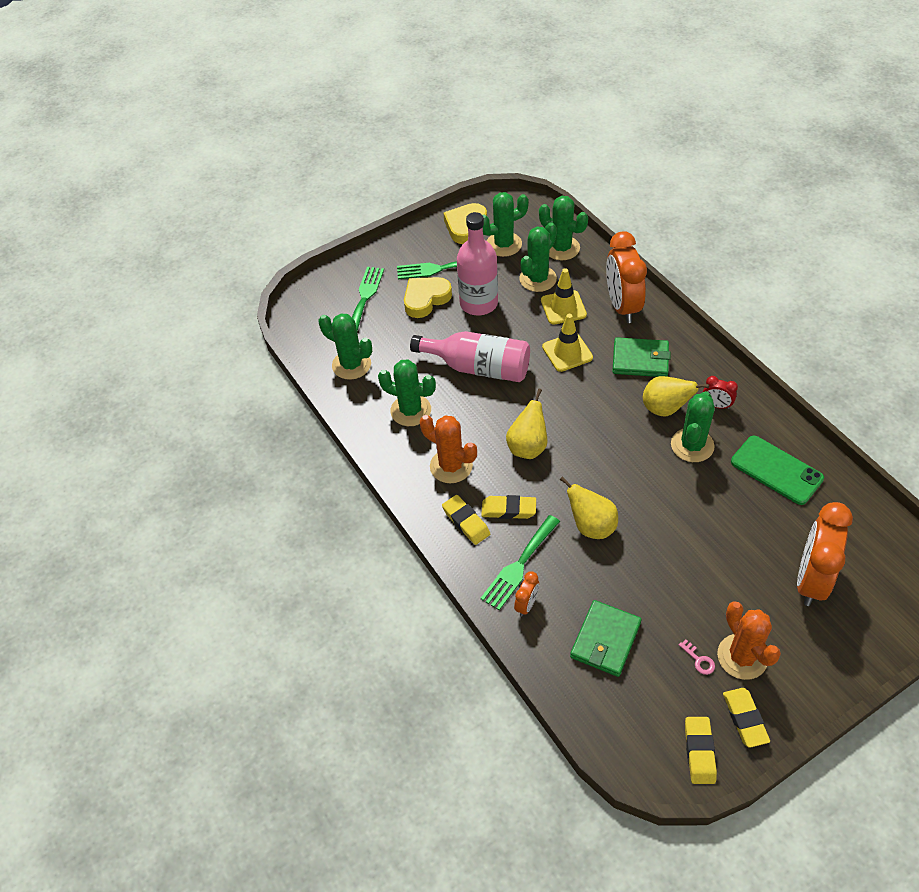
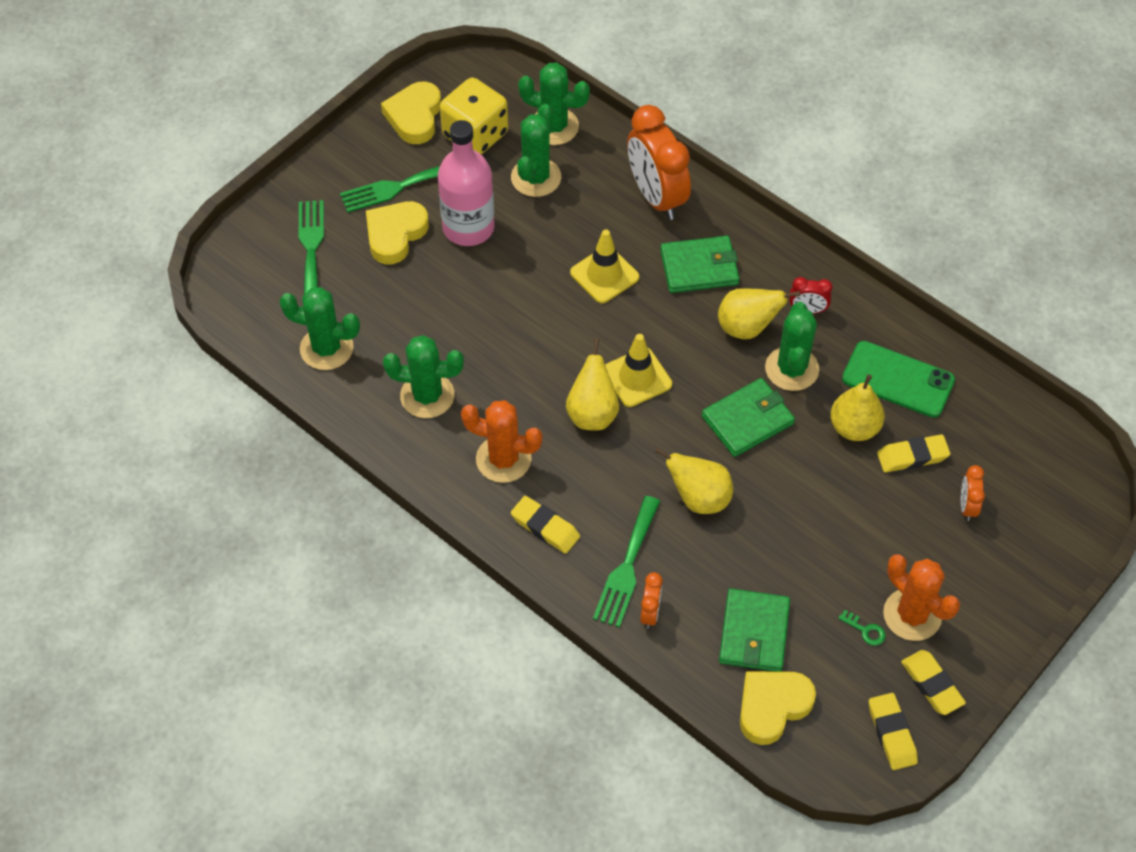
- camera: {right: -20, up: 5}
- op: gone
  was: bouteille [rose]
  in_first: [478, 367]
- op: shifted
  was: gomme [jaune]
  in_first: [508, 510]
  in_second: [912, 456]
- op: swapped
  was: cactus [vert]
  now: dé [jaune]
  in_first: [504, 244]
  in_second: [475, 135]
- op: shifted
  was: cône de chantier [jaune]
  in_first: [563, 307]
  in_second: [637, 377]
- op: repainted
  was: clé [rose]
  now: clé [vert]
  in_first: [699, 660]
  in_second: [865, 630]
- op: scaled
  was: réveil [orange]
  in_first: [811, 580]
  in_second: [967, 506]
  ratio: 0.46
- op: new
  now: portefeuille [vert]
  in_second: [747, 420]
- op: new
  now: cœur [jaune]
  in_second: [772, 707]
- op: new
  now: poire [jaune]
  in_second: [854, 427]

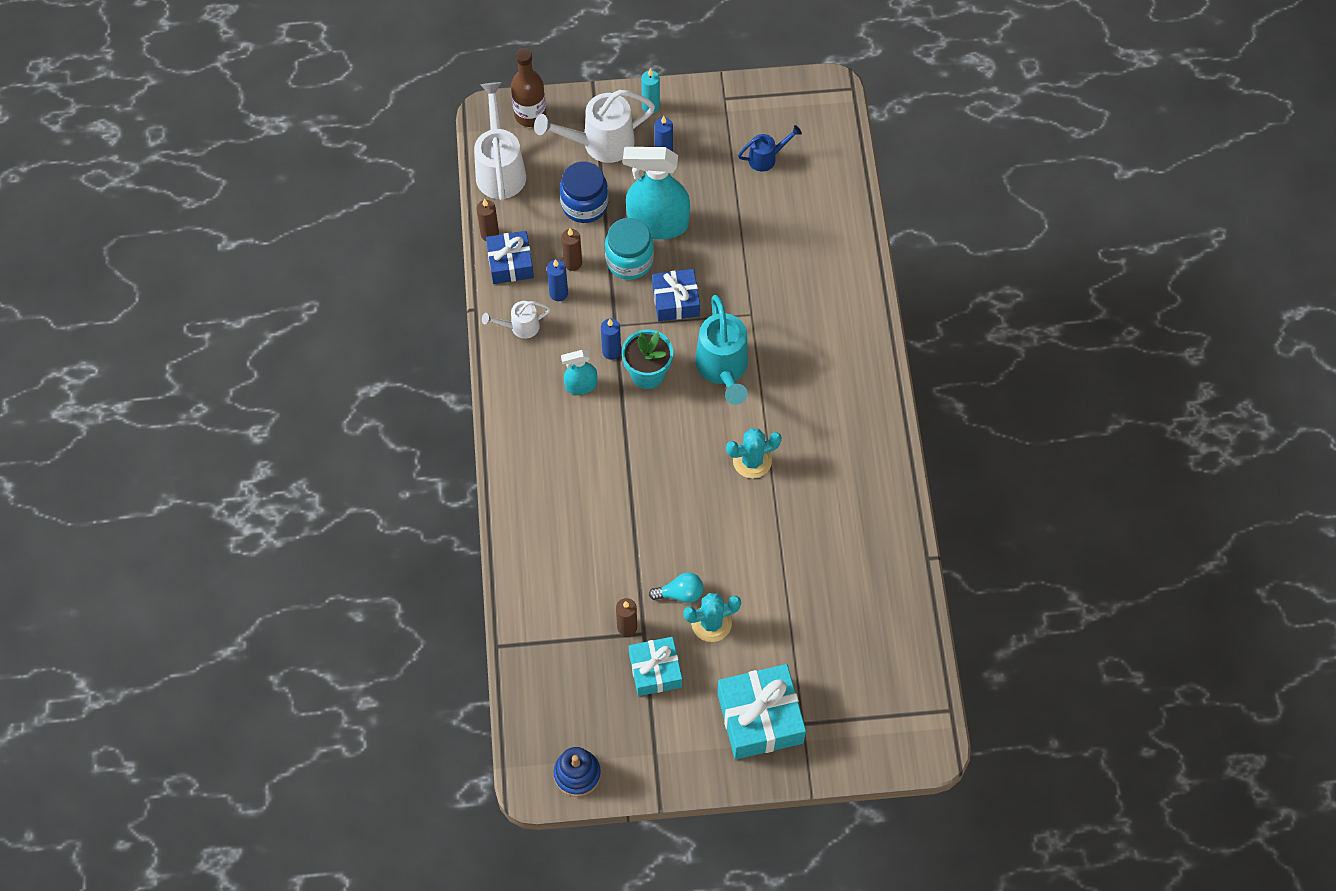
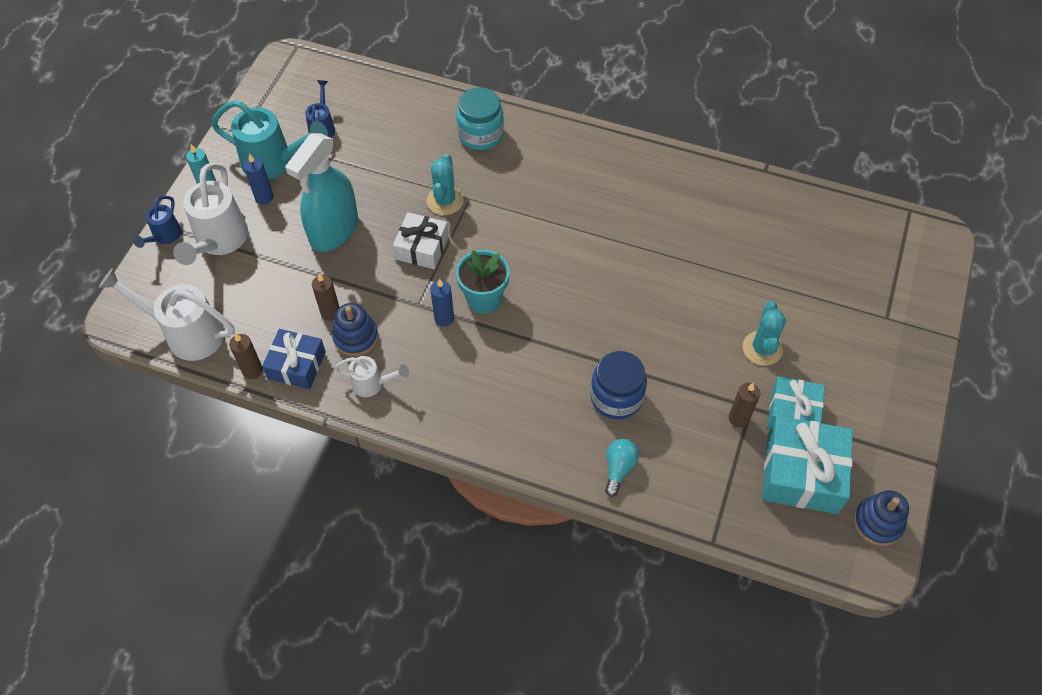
- camera: {right: -65, up: -5}
- op: rotated
  was: arrosoir [blanc]
  in_first: [520, 327]
  in_second: [372, 384]
  clockwise: -90
- op: gone
  was: bouteille [marron]
  in_first: [530, 115]
- op: swapped
  was: bougie [bleu]
  now: jouet à empiler [bleu]
  in_first: [558, 293]
  in_second: [356, 337]
- op: shifted
  was: bocal [bleu]
  in_first: [584, 204]
  in_second: [616, 397]
- op: gone
  was: vaporisateur [turquoise]
  in_first: [581, 385]
- op: shifted
  was: bocal [turquoise]
  in_first: [629, 260]
  in_second: [480, 135]
- op: shifted
  was: ampoule [turquoise]
  in_first: [680, 593]
  in_second: [619, 468]
- op: repainted
  was: cadeau [bleu]
  now: cadeau [blanc]
  in_first: [675, 301]
  in_second: [422, 248]
- op: shifted
  was: arrosoir [turquoise]
  in_first: [723, 368]
  in_second: [274, 162]
- op: shifted
  was: cadeau [turquoise]
  in_first: [760, 718]
  in_second: [802, 473]
- op: shifted
  was: cactus [turquoise]
  in_first: [752, 461]
  in_second: [445, 201]
- op: new
  now: arrosoir [bleu]
  in_second: [165, 236]

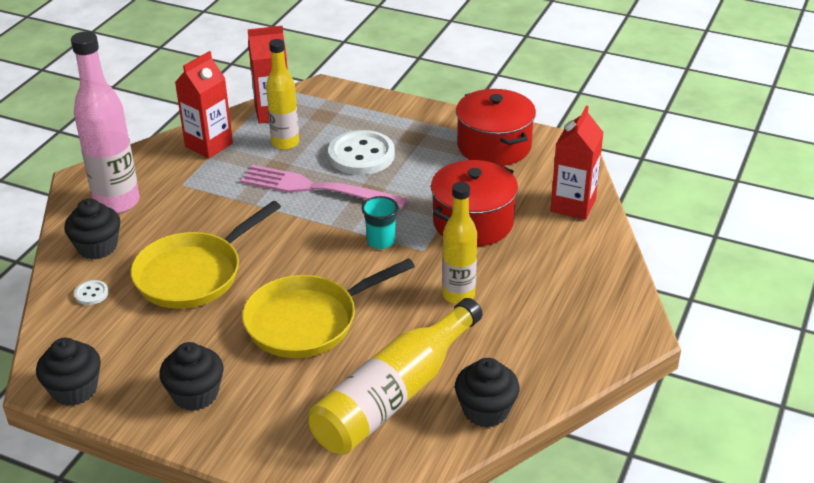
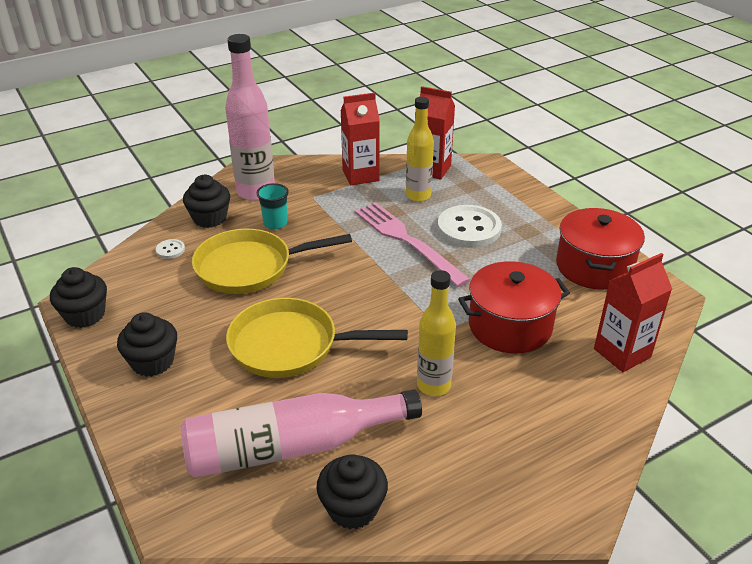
- camera: {right: 35, up: 0}
- op: repainted
  was: bouteille [jaune]
  now: bouteille [rose]
  in_first: [394, 395]
  in_second: [292, 447]
- op: shifted
  was: gobelet [turquoise]
  in_first: [381, 241]
  in_second: [275, 223]

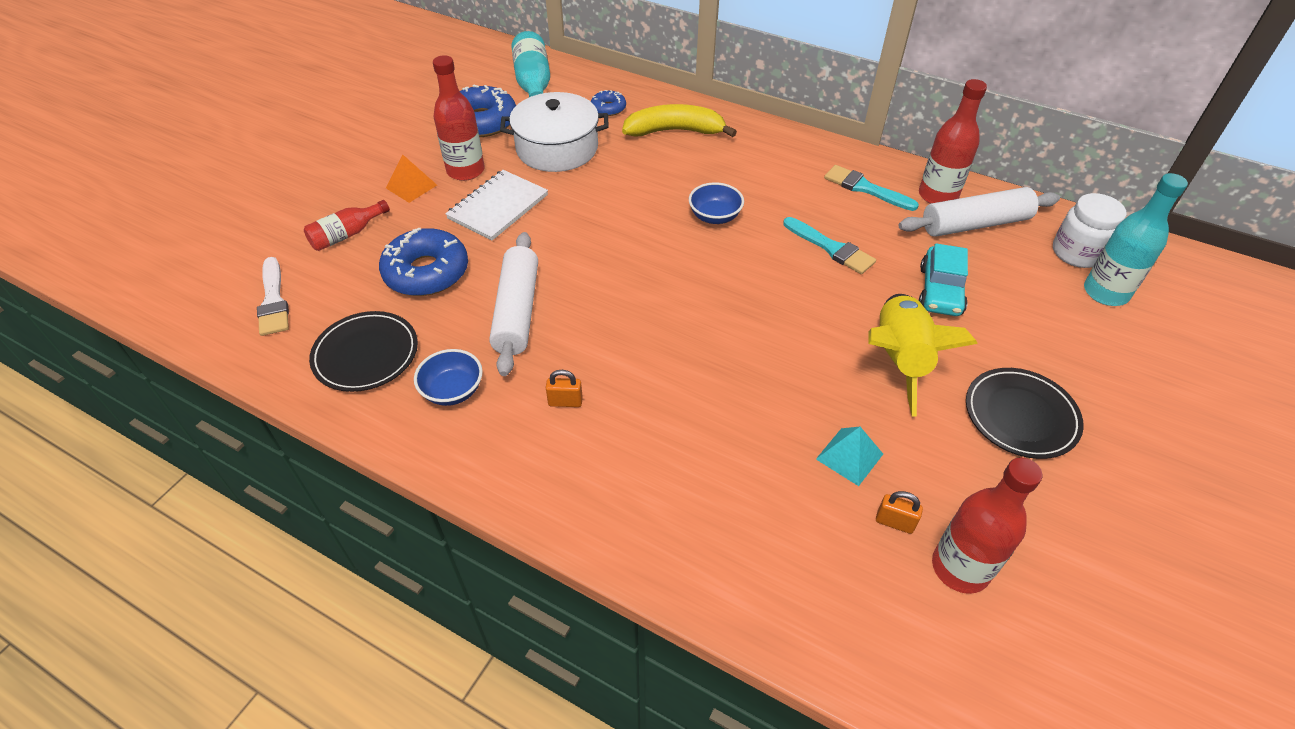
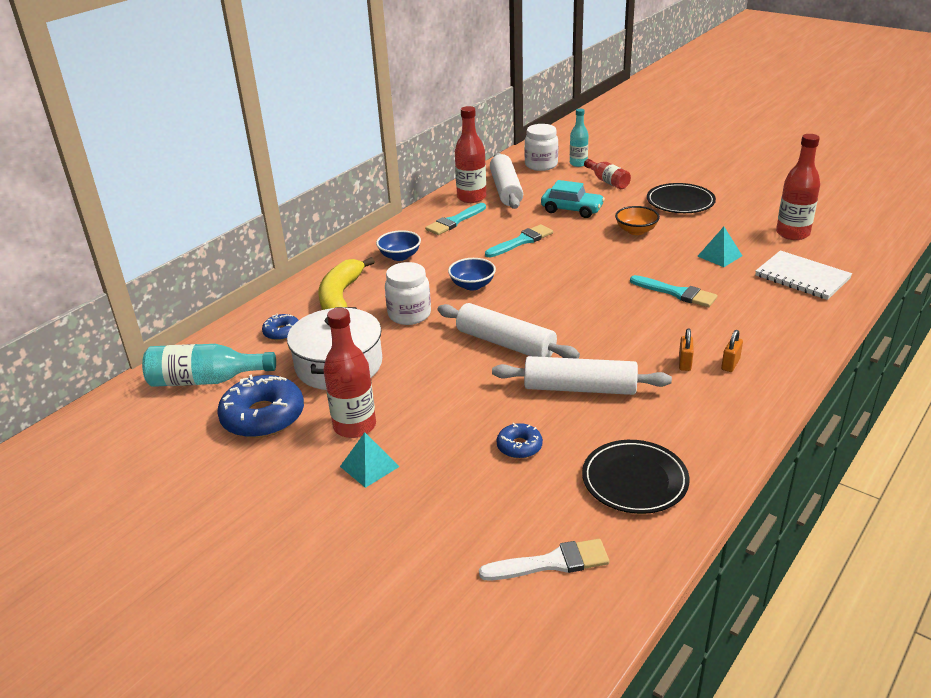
- camera: {right: -80, up: -15}
- op: shifted
  was: bouteille [rouge]
  in_first: [347, 234]
  in_second: [607, 181]
- op: scaled
  was: beignet [bleu]
  in_first: [426, 272]
  in_second: [519, 446]
  ratio: 0.51
- op: repainted
  was: pyramide [orange]
  now: pyramide [turquoise]
  in_first: [411, 186]
  in_second: [369, 466]
- op: shifted
  was: bol [bleu]
  in_first: [453, 390]
  in_second: [400, 256]
- op: shifted
  was: carnet [blanc]
  in_first: [498, 207]
  in_second: [802, 277]
- op: swapped
  was: fusée [jaune]
  now: bol [orange]
  in_first: [898, 360]
  in_second: [636, 231]
- op: shifted
  was: cadenas [orange]
  in_first: [894, 522]
  in_second: [730, 364]
- op: scaled
  was: bouteille [turquoise]
  in_first: [1105, 292]
  in_second: [578, 163]
  ratio: 0.64
- op: new
  now: bocal [blanc]
  in_second: [409, 314]
- op: new
  now: rouleau à pâtisserie [blanc]
  in_second: [505, 343]
- op: new
  now: pinceau [turquoise]
  in_second: [677, 293]

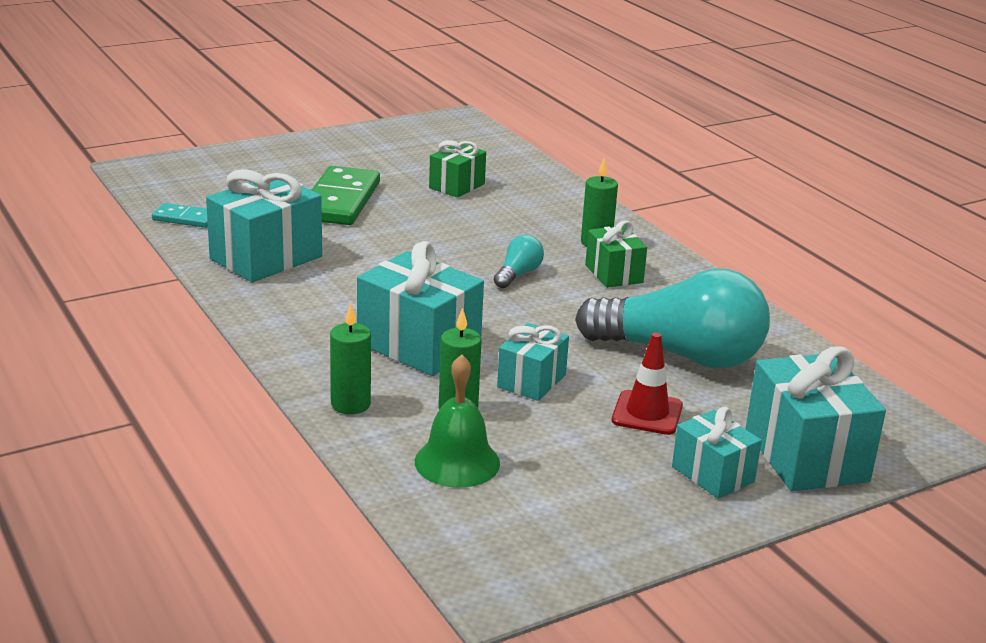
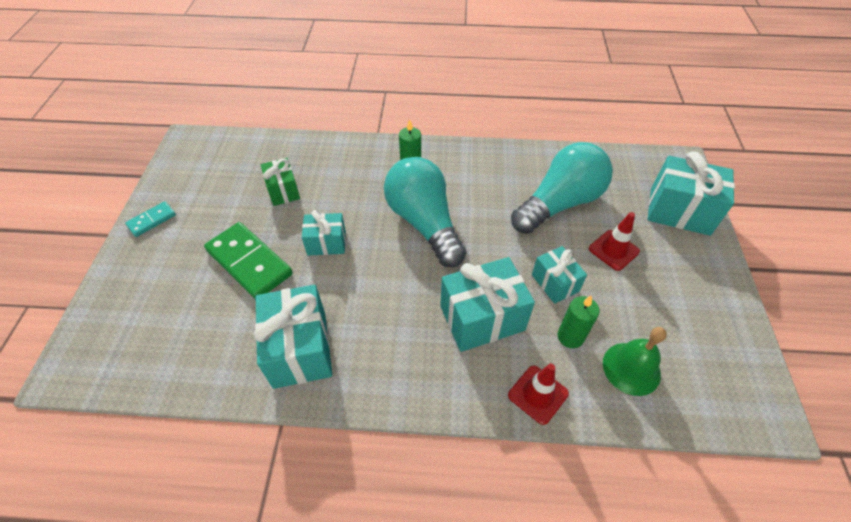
- camera: {right: -55, up: 25}
- op: shifted
  was: domino [turquoise]
  in_first: [185, 218]
  in_second: [152, 220]
- op: swapped
  was: bougie [vert]
  now: cône de chantier [rouge]
  in_first: [350, 404]
  in_second: [538, 394]
- op: scaled
  was: ampoule [turquoise]
  in_first: [518, 274]
  in_second: [424, 223]
  ratio: 2.38
- op: gone
  was: cadeau [vert]
  in_first: [613, 274]
- op: shifted
  was: cadeau [turquoise]
  in_first: [713, 474]
  in_second: [326, 243]

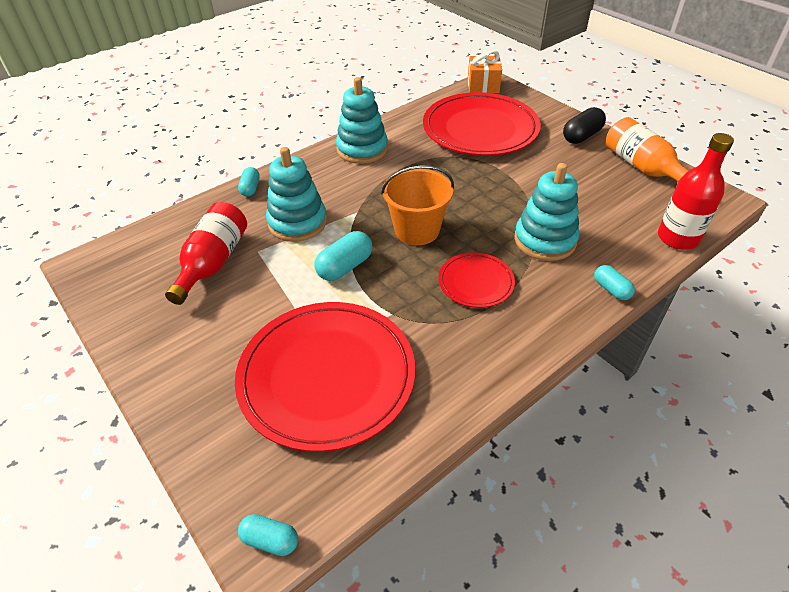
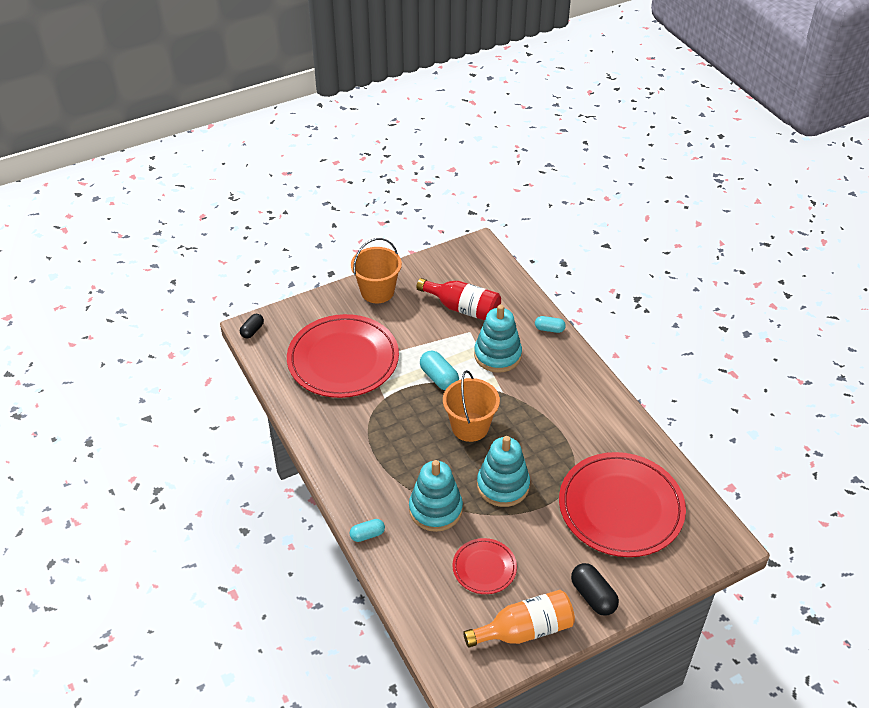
- camera: {right: 100, up: 0}
- op: repainted
  was: gélule [turquoise]
  now: gélule [noir]
  in_first: [270, 540]
  in_second: [252, 331]
- op: shifted
  was: jouet à empiler [turquoise]
  in_first: [362, 149]
  in_second: [503, 485]
- op: shifted
  was: assiette [rouge]
  in_first: [476, 282]
  in_second: [484, 568]
- op: gone
  was: cadeau [orange]
  in_first: [483, 86]
- op: gone
  was: bouteille [rouge]
  in_first: [677, 238]
- op: new
  now: seau [orange]
  in_second: [377, 291]

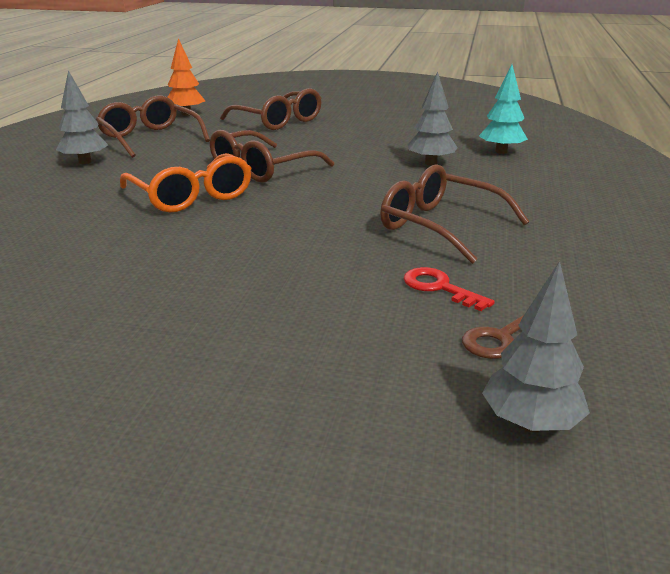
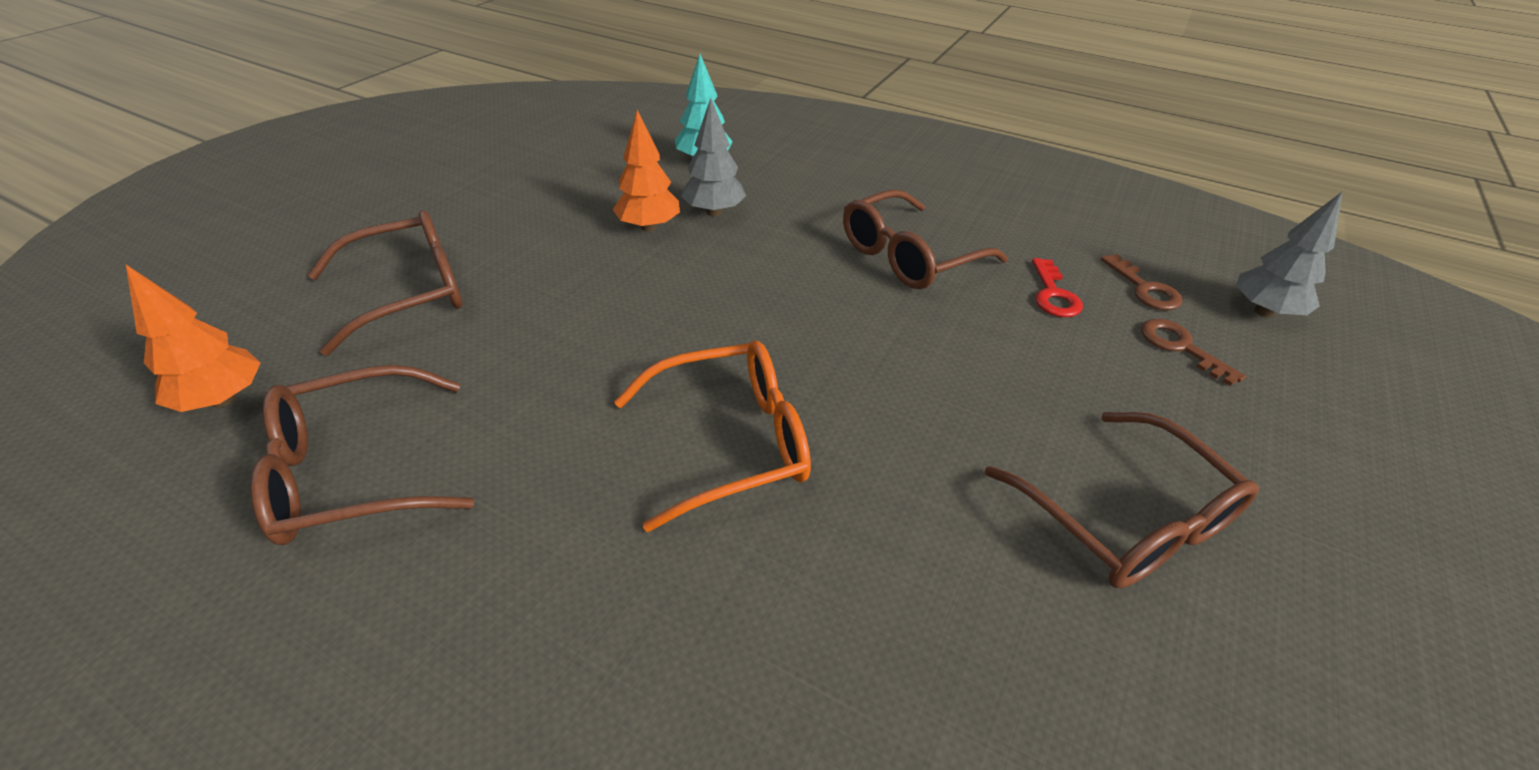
- camera: {right: -75, up: 15}
- op: gone
  was: arbre [gris]
  in_first: [85, 162]
- op: shifted
  was: lunettes [marron]
  in_first: [262, 169]
  in_second: [1126, 518]
- op: rotated
  was: clé [rouge]
  in_first: [440, 288]
  in_second: [1053, 294]
  clockwise: -60
- op: new
  now: arbre [orange]
  in_second: [649, 227]
- op: new
  now: clé [marron]
  in_second: [1181, 348]

